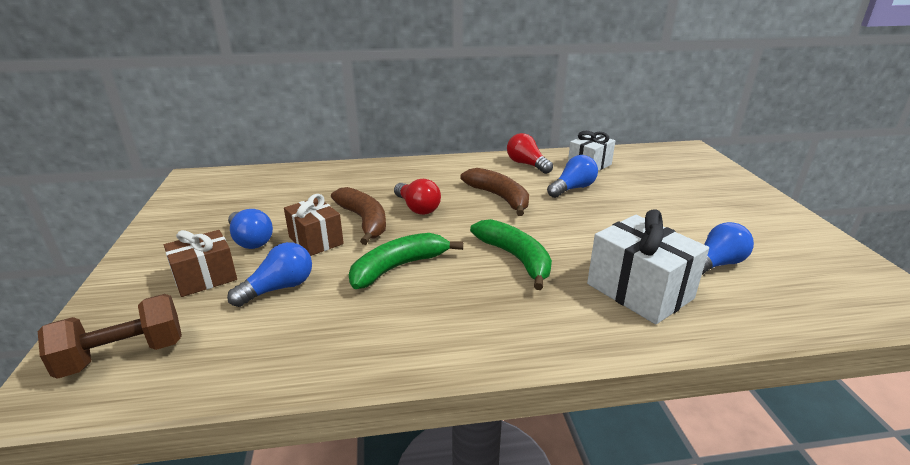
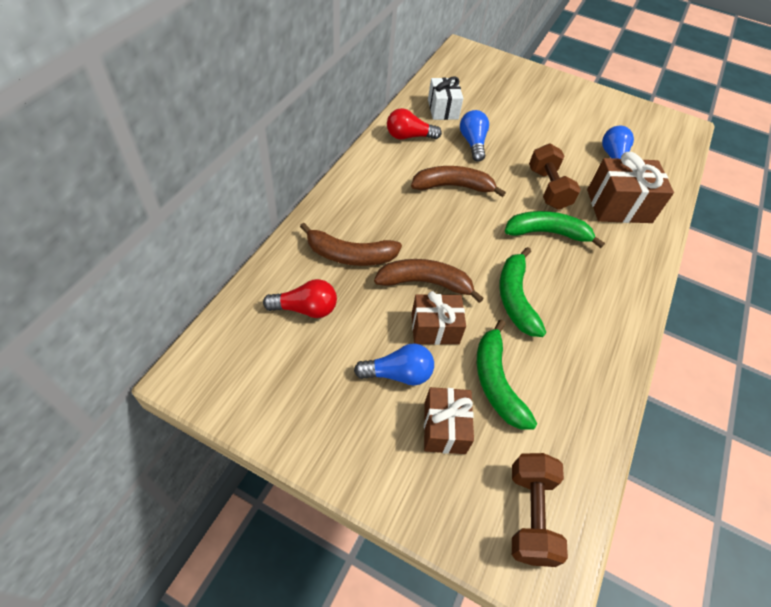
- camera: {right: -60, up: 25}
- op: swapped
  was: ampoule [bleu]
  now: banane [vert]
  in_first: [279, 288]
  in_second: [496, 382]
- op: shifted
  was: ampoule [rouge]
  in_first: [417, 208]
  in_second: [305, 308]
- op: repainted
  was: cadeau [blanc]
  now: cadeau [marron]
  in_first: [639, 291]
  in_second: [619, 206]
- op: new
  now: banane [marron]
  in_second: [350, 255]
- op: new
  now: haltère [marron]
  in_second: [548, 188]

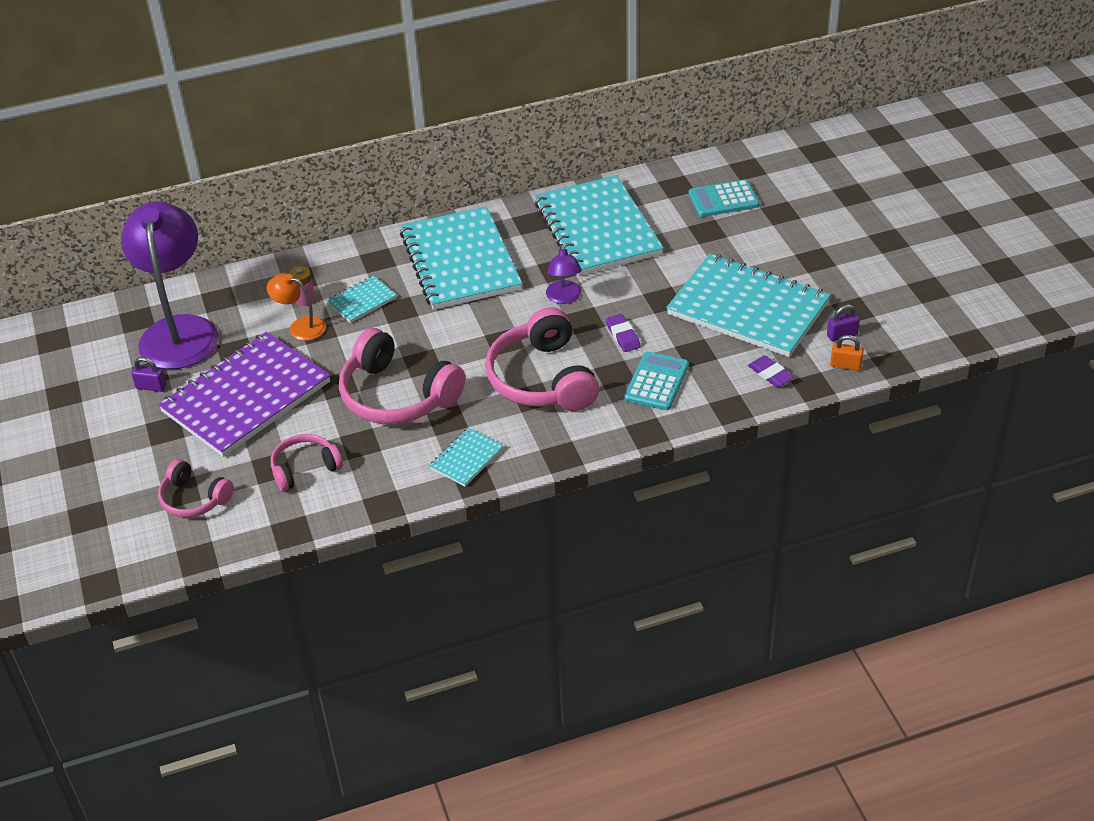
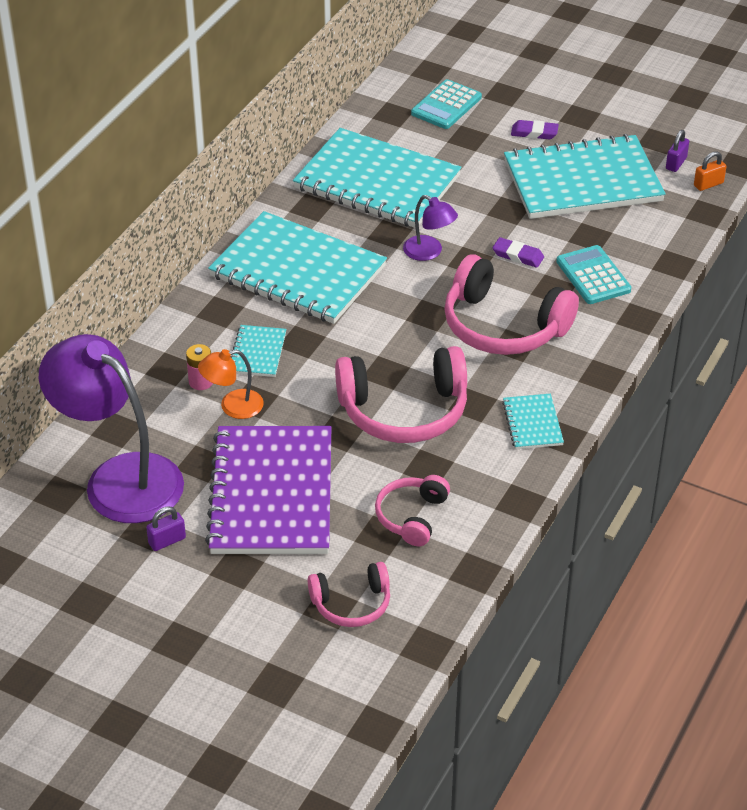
- camera: {right: -45, up: 0}
- op: shifted
  was: gomme [violet]
  in_first: [770, 374]
  in_second: [534, 133]

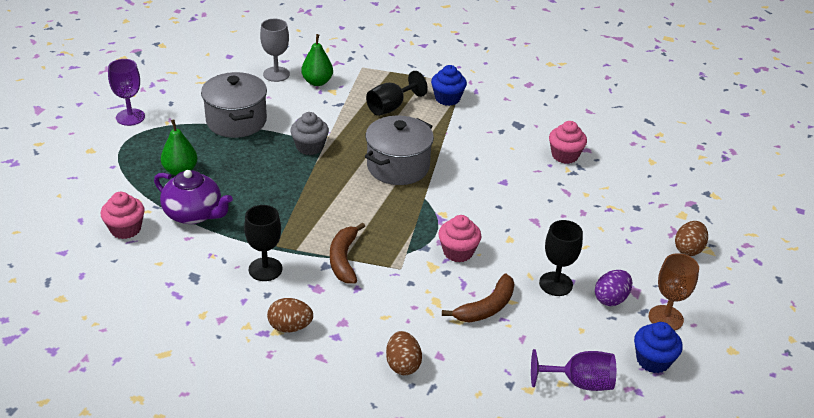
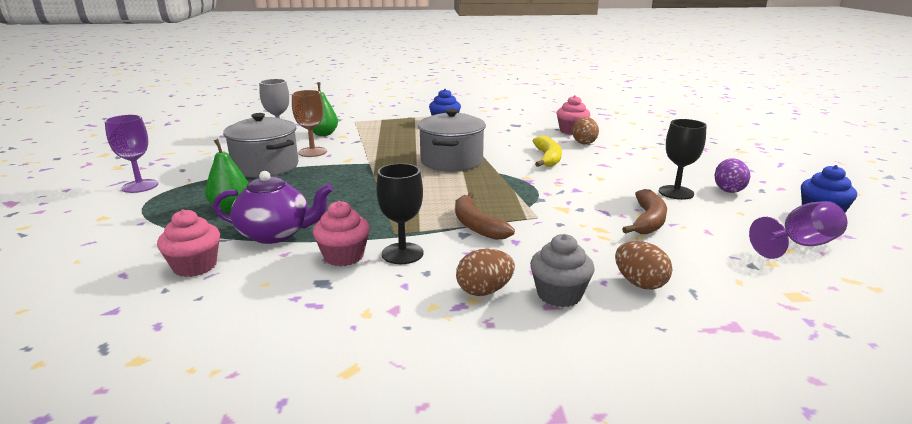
- camera: {right: -25, up: -15}
- op: shifted
  was: muffin [gris]
  in_first: [310, 147]
  in_second: [559, 295]
- op: gone
  was: verre à pied [noir]
  in_first: [391, 107]
- op: shifted
  was: muffin [rose]
  in_first: [458, 252]
  in_second: [344, 256]
- op: shifted
  was: verre à pied [marron]
  in_first: [665, 318]
  in_second: [312, 152]
- op: shifted
  was: œuf [marron]
  in_first: [688, 249]
  in_second: [583, 142]
- op: new
  now: banane [jaune]
  in_second: [548, 158]

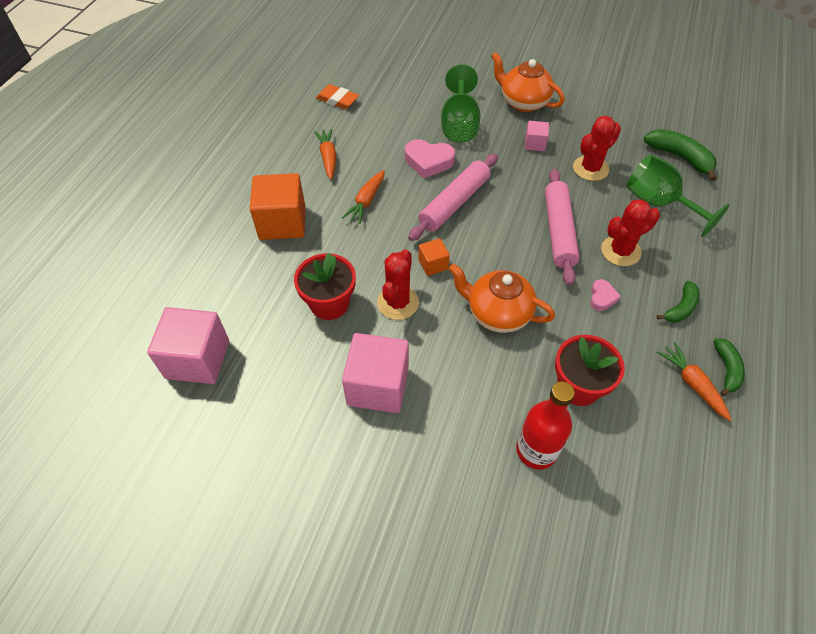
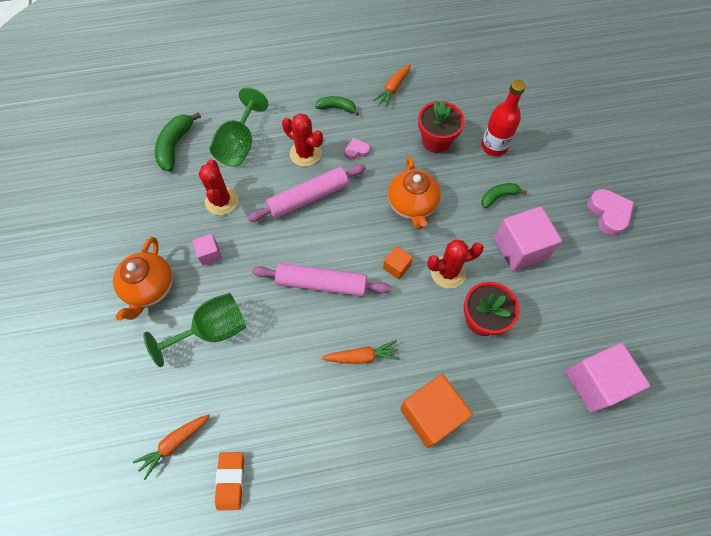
- camera: {right: -120, up: 10}
- op: shifted
  was: carotte [orange]
  in_first: [328, 157]
  in_second: [174, 443]
- op: shifted
  was: cœur [rose]
  in_first: [428, 162]
  in_second: [608, 214]
- op: rotated
  was: cactus [rouge]
  in_first: [590, 168]
  in_second: [222, 201]
  clockwise: 60
- op: shifted
  was: banane [vert]
  in_first: [726, 369]
  in_second: [498, 197]

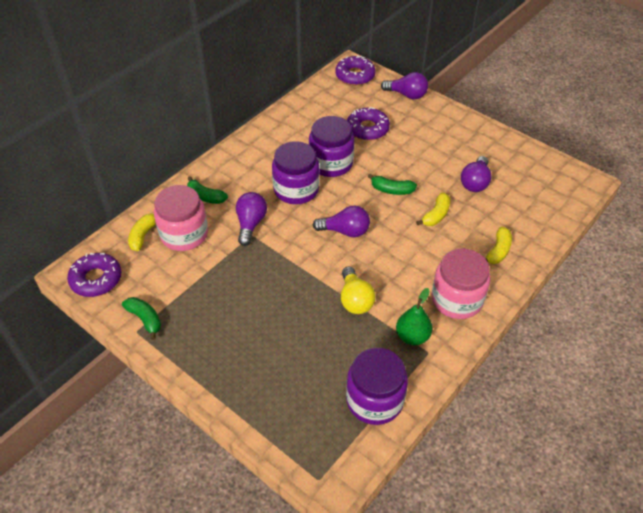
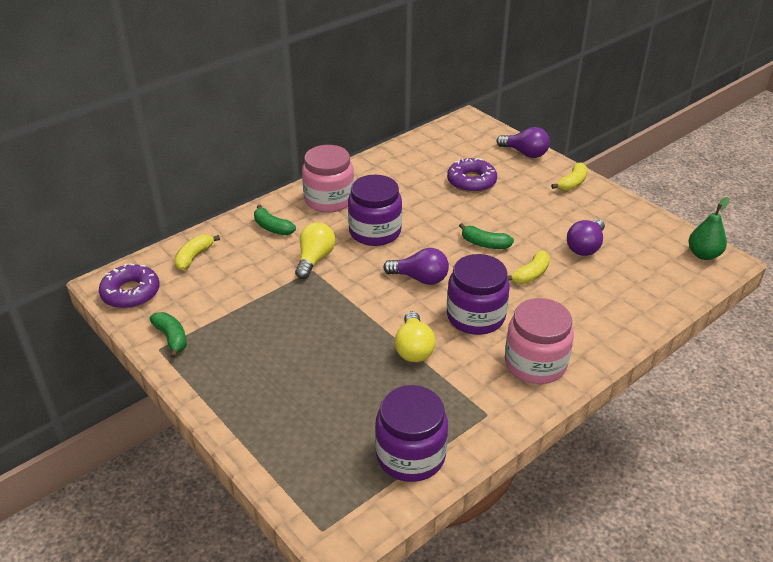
- camera: {right: 10, up: -10}
- op: shifted
  was: bocal [rose]
  in_first: [184, 234]
  in_second: [329, 200]
- op: repainted
  was: ampoule [violet]
  now: ampoule [jaune]
  in_first: [250, 224]
  in_second: [315, 259]
- op: shifted
  was: bocal [violet]
  in_first: [331, 163]
  in_second: [475, 316]
- op: gone
  was: beignet [violet]
  in_first: [355, 75]
- op: shifted
  was: poire [vert]
  in_first: [412, 336]
  in_second: [703, 255]
- op: shifted
  was: banane [jaune]
  in_first: [498, 251]
  in_second: [572, 183]

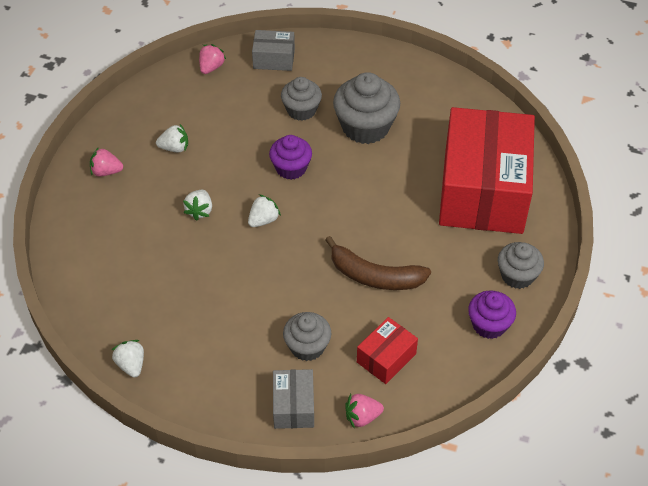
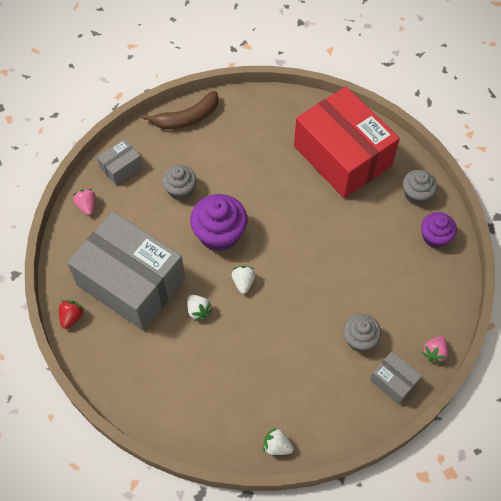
- camera: {right: -45, up: 10}
- op: gone
  was: fraise [rose]
  in_first: [106, 171]
- op: swapped
  was: fraise [blanc]
  now: boîte [gris]
  in_first: [174, 148]
  in_second: [131, 282]
- op: scaled
  was: muffin [violet]
  in_first: [291, 168]
  in_second: [219, 234]
  ratio: 1.6
- op: shifted
  was: banane [marron]
  in_first: [374, 276]
  in_second: [187, 118]
- op: gone
  was: muffin [gris]
  in_first: [365, 127]
- op: gone
  was: boîte [rouge]
  in_first: [386, 358]
- op: new
  now: fraise [rouge]
  in_second: [72, 317]

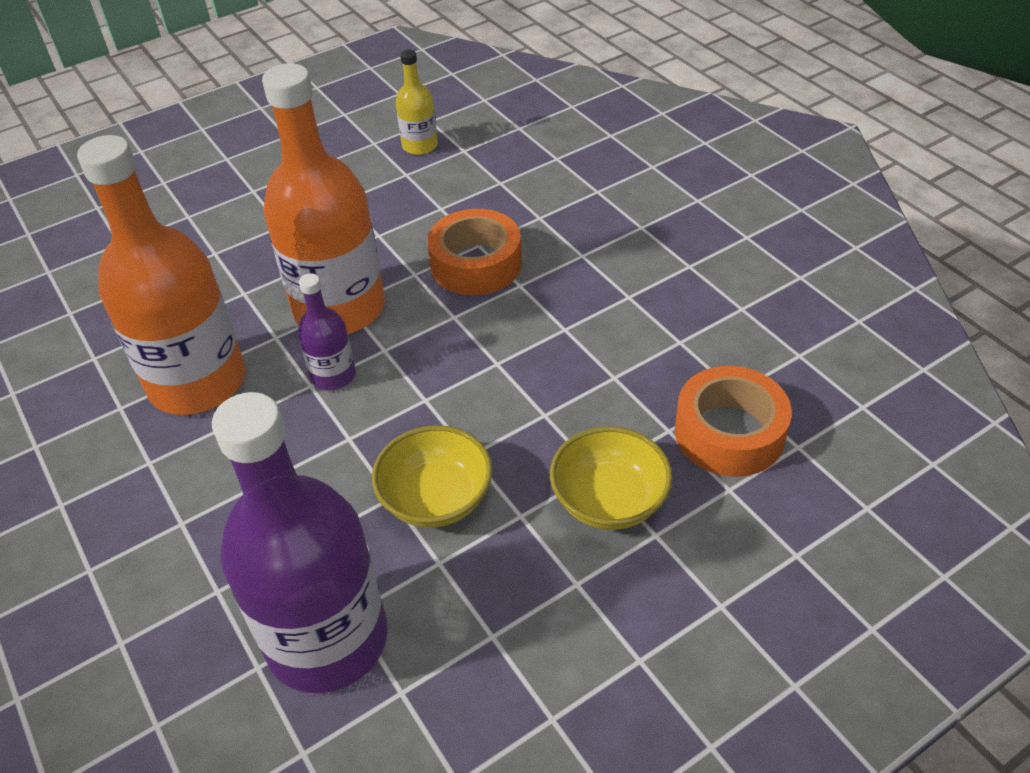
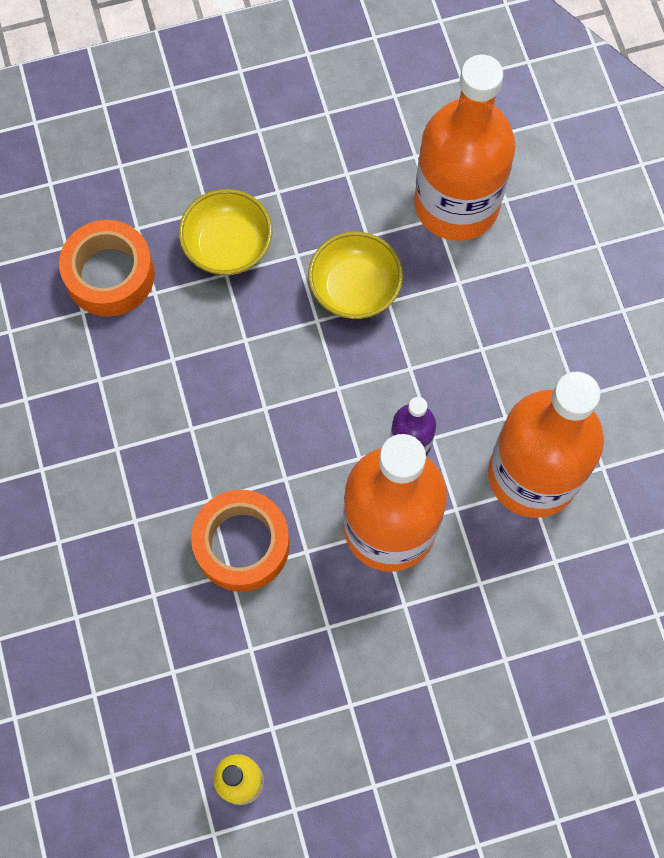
- camera: {right: -165, up: 25}
- op: repainted
  was: bouteille [violet]
  now: bouteille [orange]
  in_first: [327, 639]
  in_second: [456, 204]

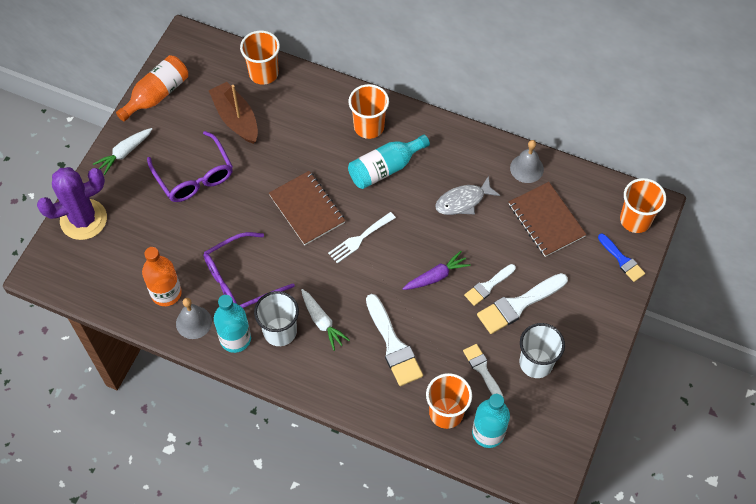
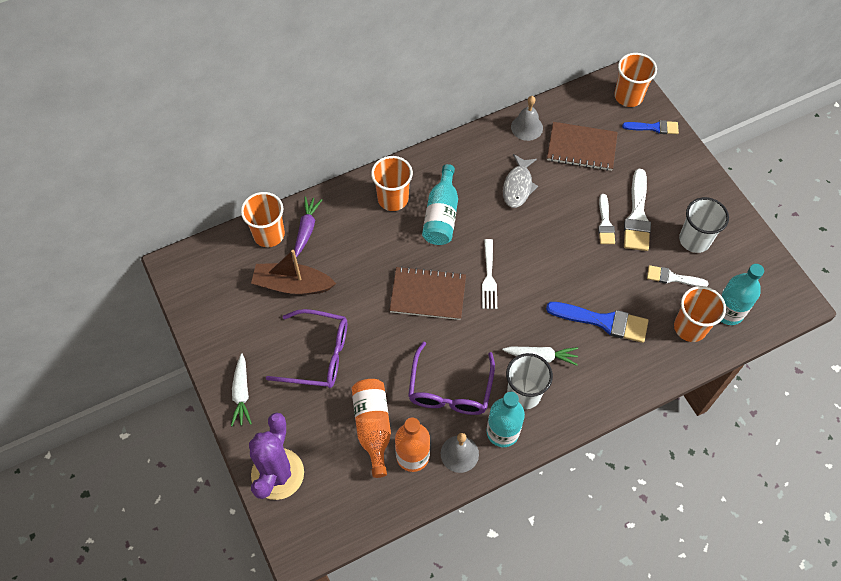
- camera: {right: -50, up: 0}
- op: shifted
  was: bouteille [orange]
  in_first: [157, 95]
  in_second: [373, 427]
- op: repainted
  was: pinceau [blanc]
  now: pinceau [bleu]
  in_first: [393, 345]
  in_second: [603, 321]
- op: shifted
  was: carotte [violet]
  in_first: [436, 276]
  in_second: [306, 229]

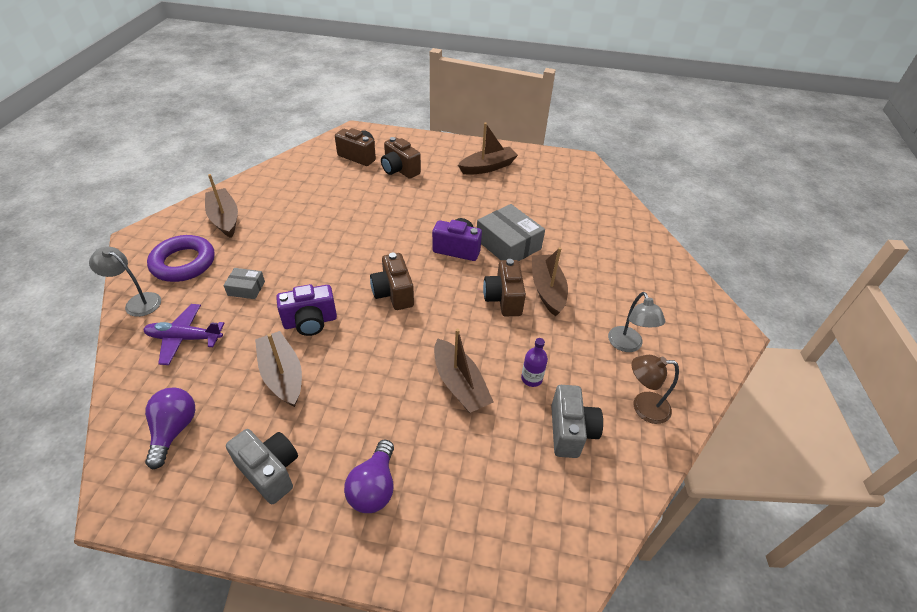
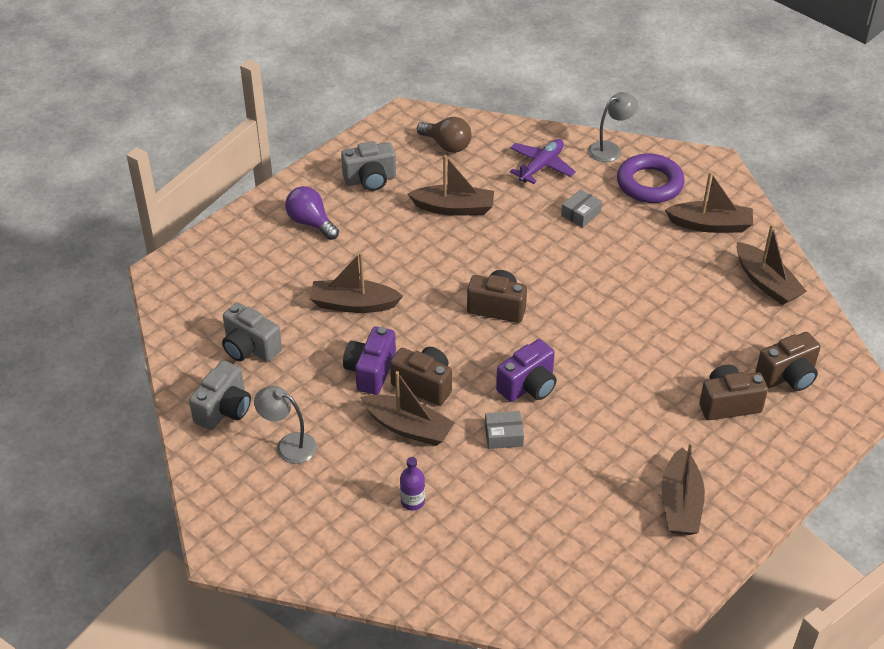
- camera: {right: 125, up: 0}
- op: repainted
  was: ampoule [violet]
  now: ampoule [marron]
  in_first: [174, 430]
  in_second: [447, 145]
- op: shifted
  was: appareil photo [violet]
  in_first: [310, 322]
  in_second: [370, 371]
- op: scaled
  was: boîte [gris]
  in_first: [508, 244]
  in_second: [503, 435]
  ratio: 0.52
- op: shifted
  was: bouteille [violet]
  in_first: [531, 379]
  in_second: [412, 501]
- op: swapped
  was: lampe [marron]
  now: appareil photo [gris]
  in_first: [643, 407]
  in_second: [224, 409]
- op: new
  now: bateau [marron]
  in_second: [766, 282]

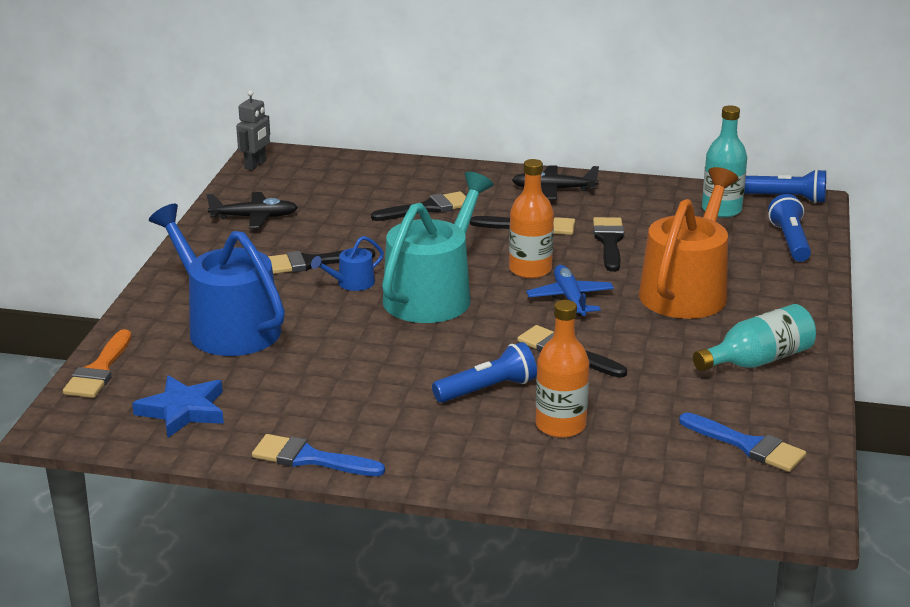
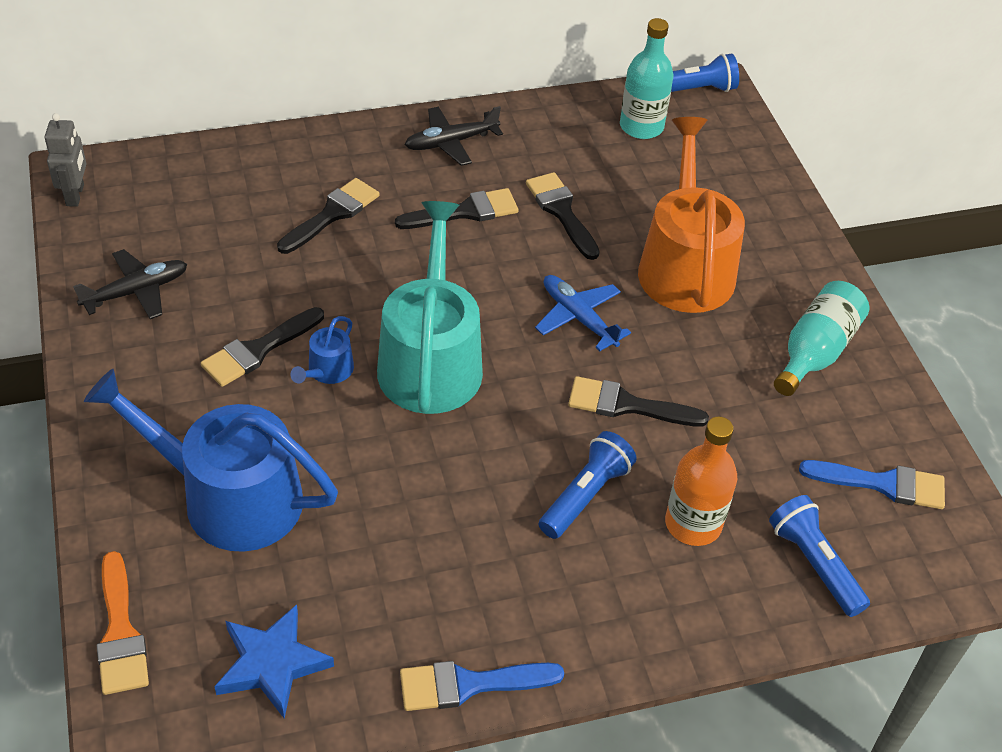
- camera: {right: -30, up: 20}
- op: gone
  was: bouteille [orange]
  in_first: [530, 269]
- op: shifted
  was: lampe de poche [bleu]
  in_first: [790, 241]
  in_second: [814, 564]

